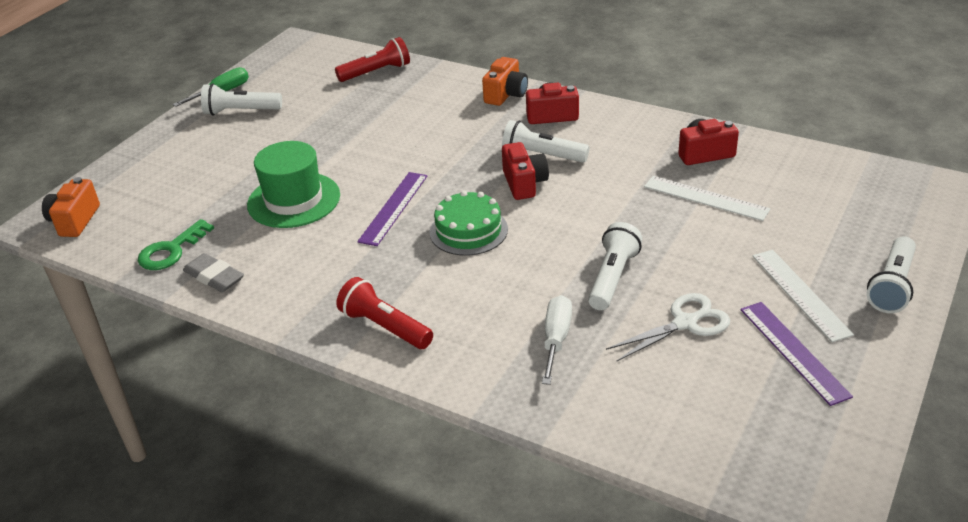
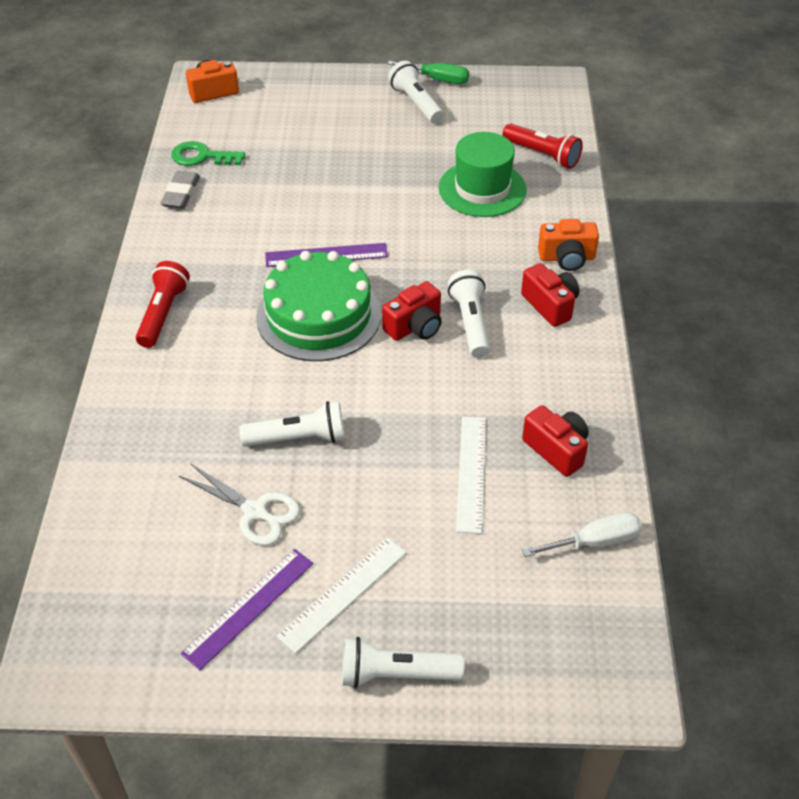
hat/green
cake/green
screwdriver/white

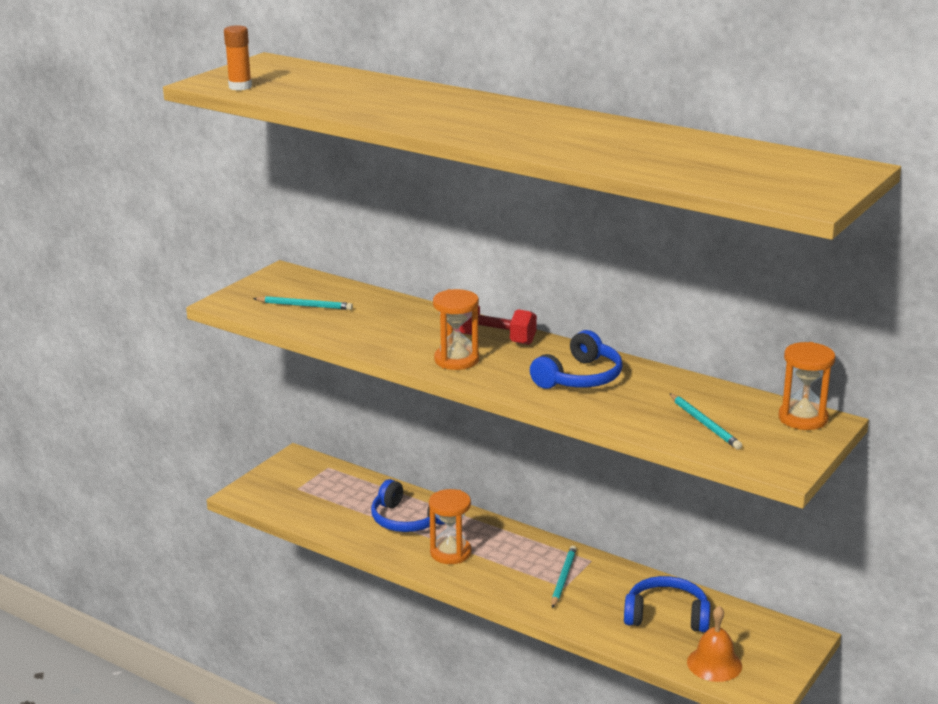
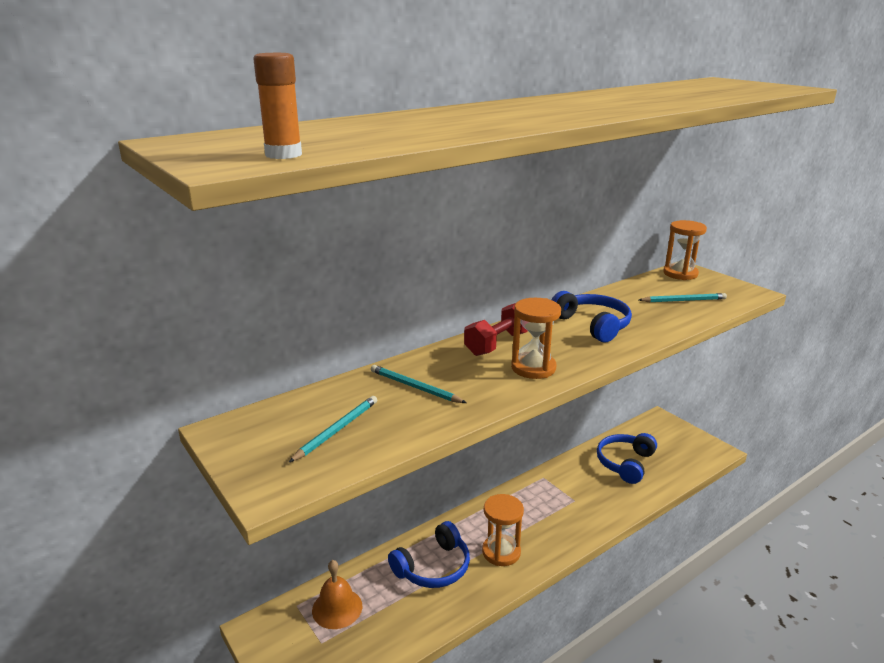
pencil/turquoise (no. 2 from left)
bell/orange

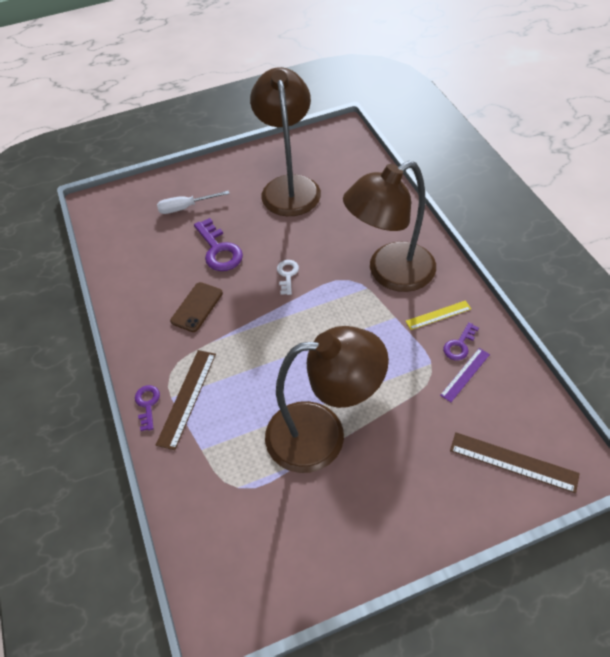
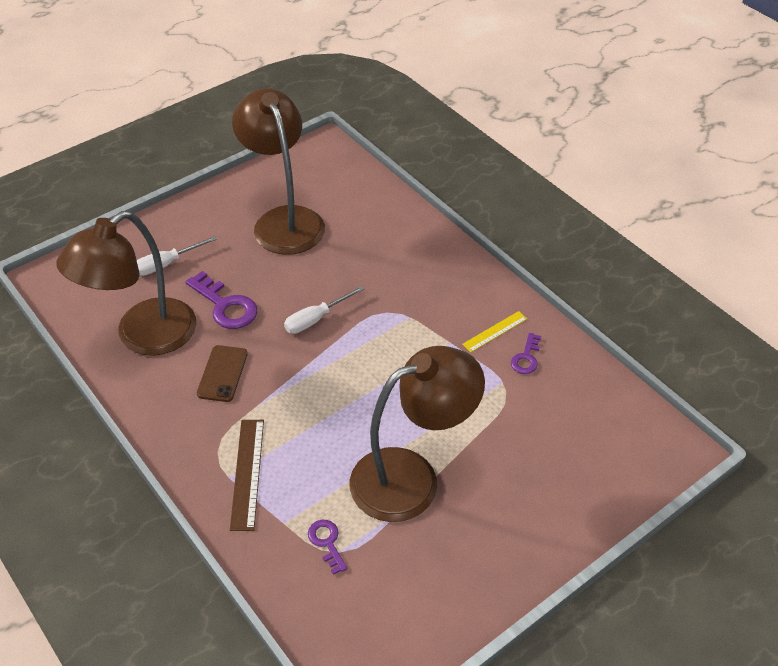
key/purple (no. 2 from left)
screwdriver/white (no. 2 from left)
lamp/brown (no. 1 from left)
ruler/purple
ruler/brown (no. 2 from left in the first image)

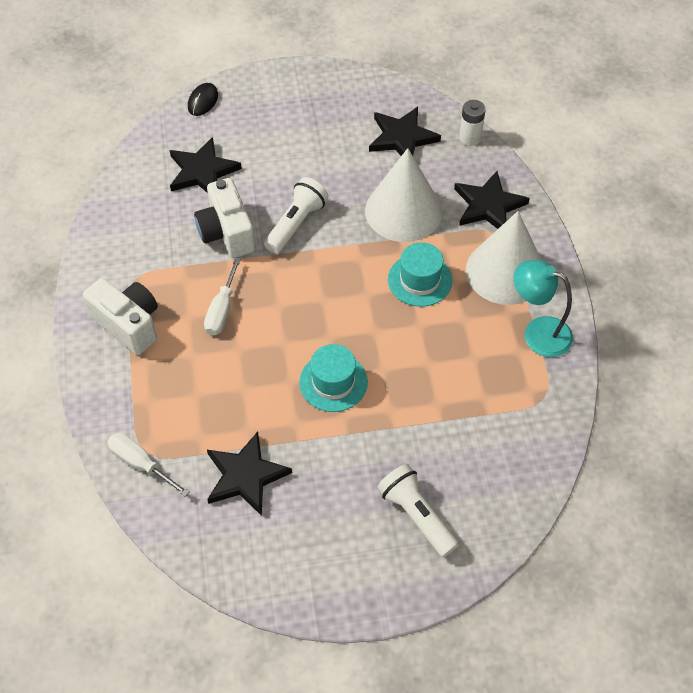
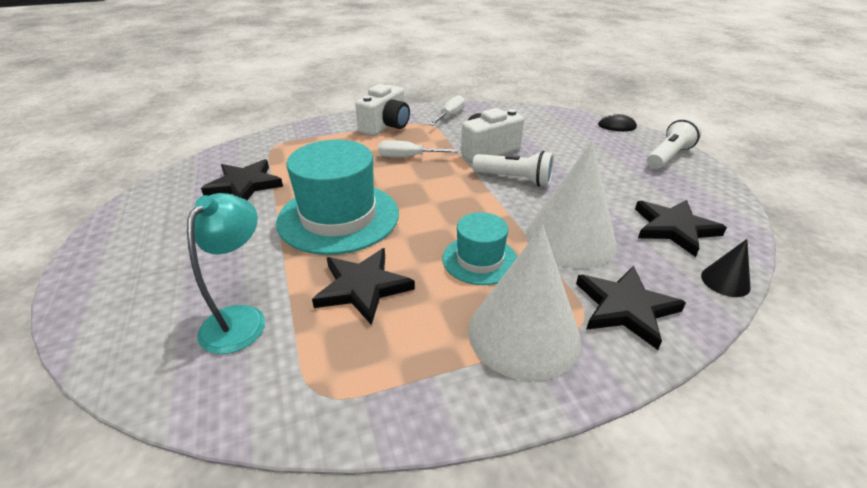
screwdriver/white (no. 2 from left)
star/black (no. 2 from left)
hat/turquoise (no. 1 from left)
flashlight/white (no. 2 from left)
cone/black
lamp/turquoise

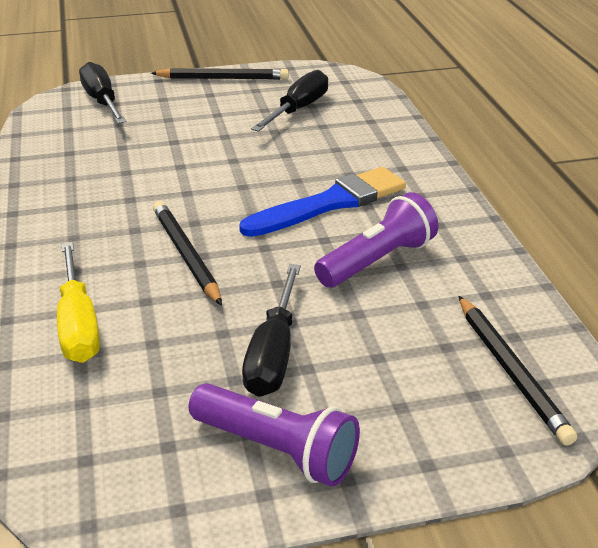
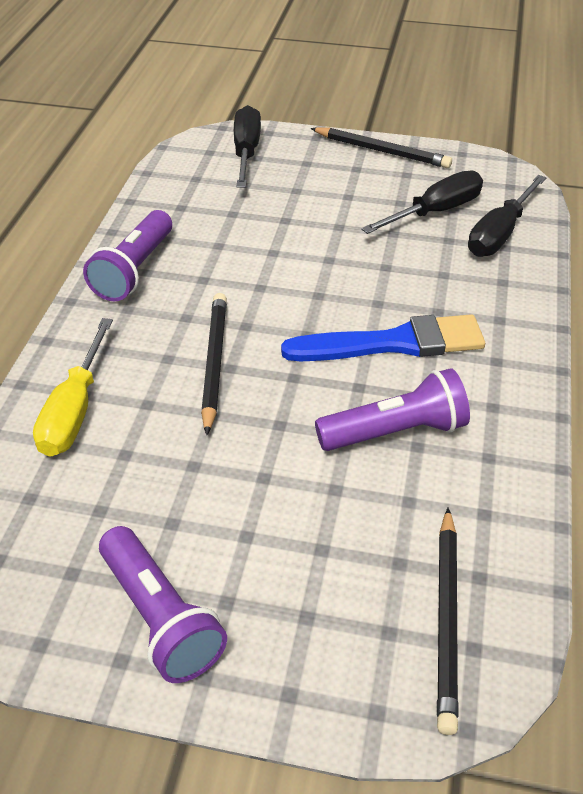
screwdriver/black (no. 3 from left)
flashlight/purple (no. 1 from left)

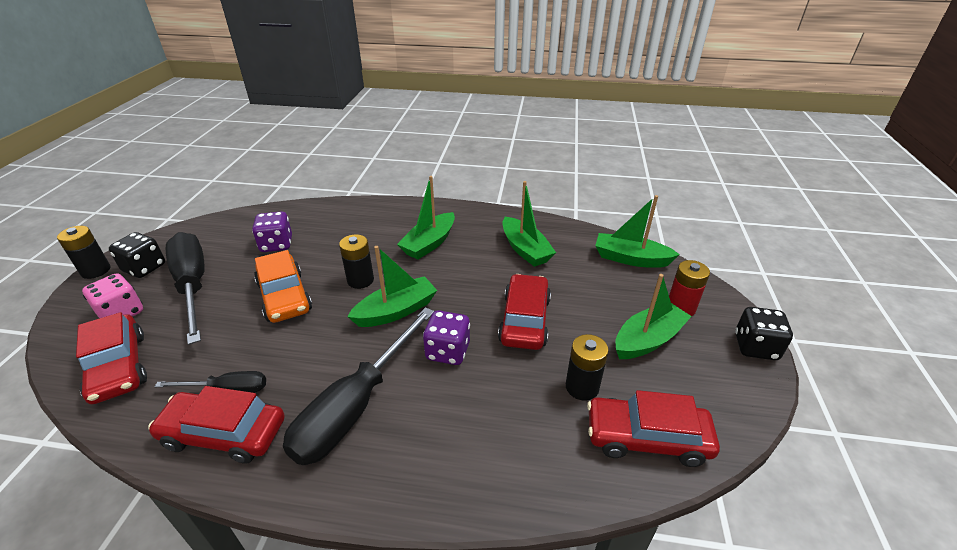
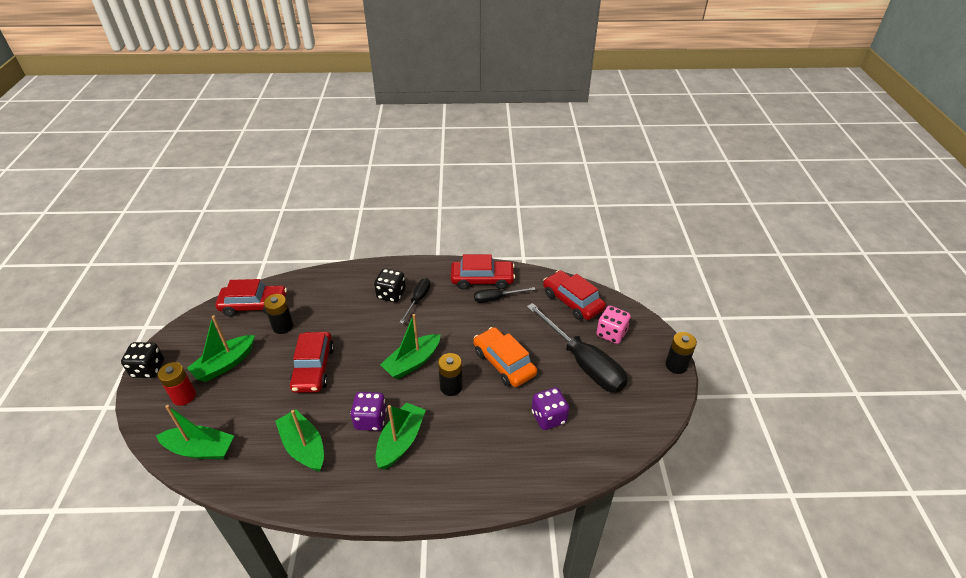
dice/black (no. 2 from left)
screwdriver/black (no. 1 from left)
dice/purple (no. 1 from left)

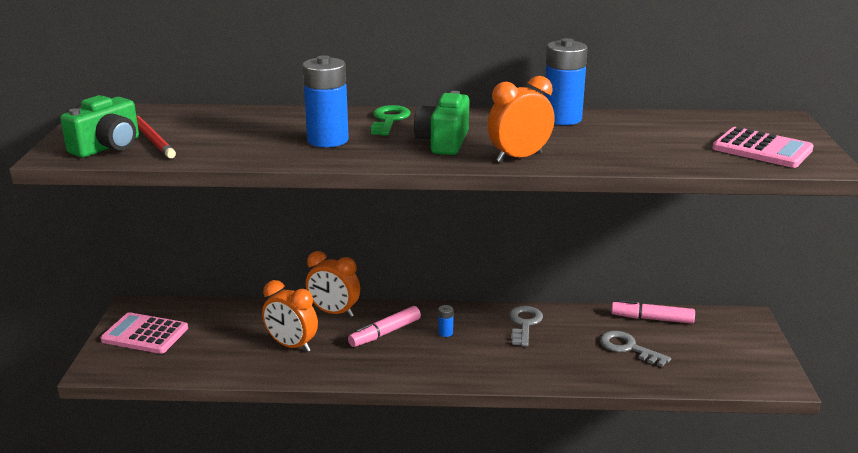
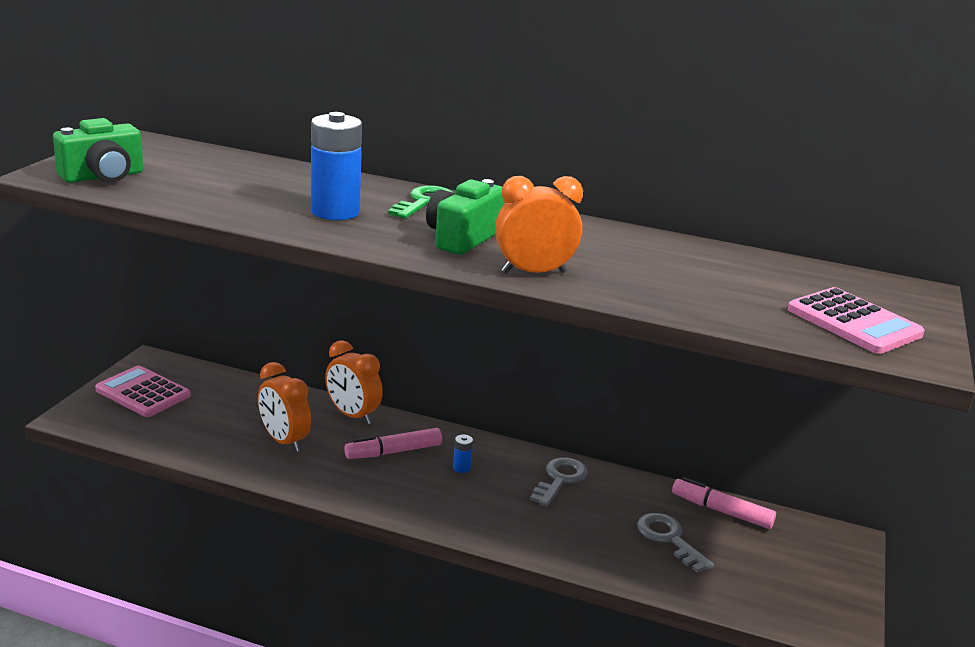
pencil/red
battery/blue (no. 3 from left in the first image)

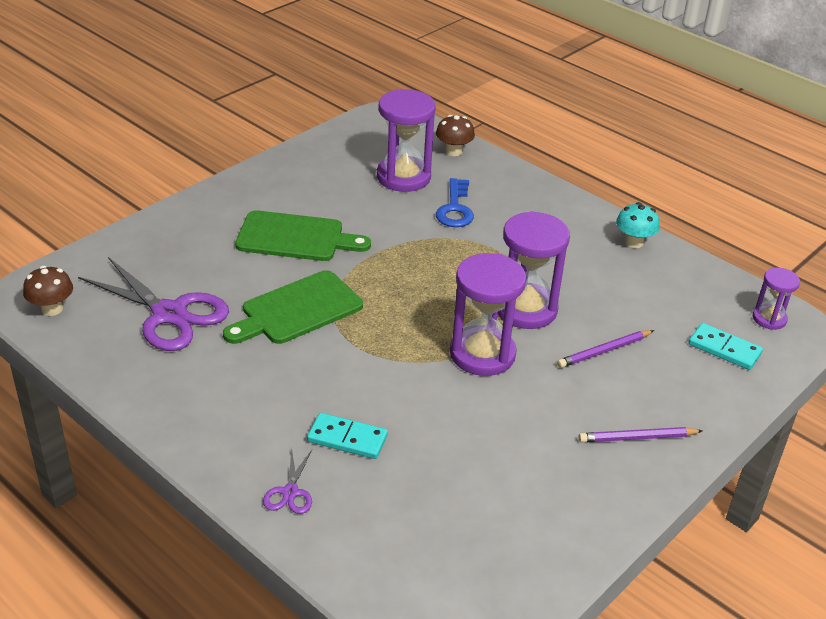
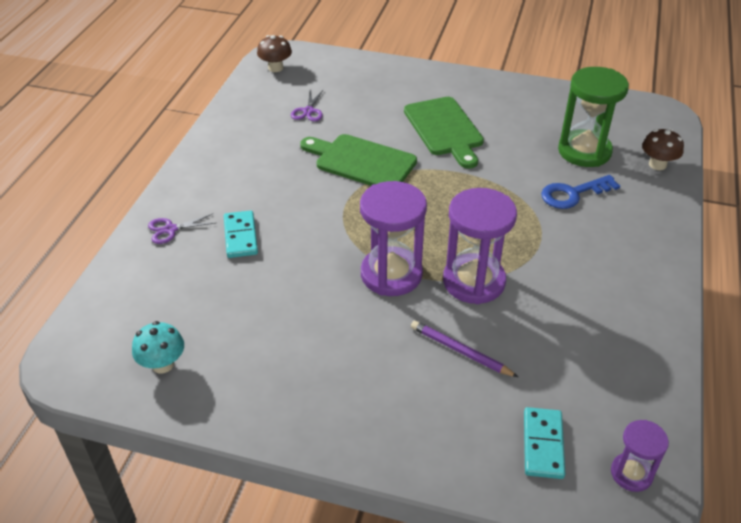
scissors/purple (no. 2 from left)
hourglass/green
pencil/purple (no. 2 from left in the first image)
mushroom/turquoise

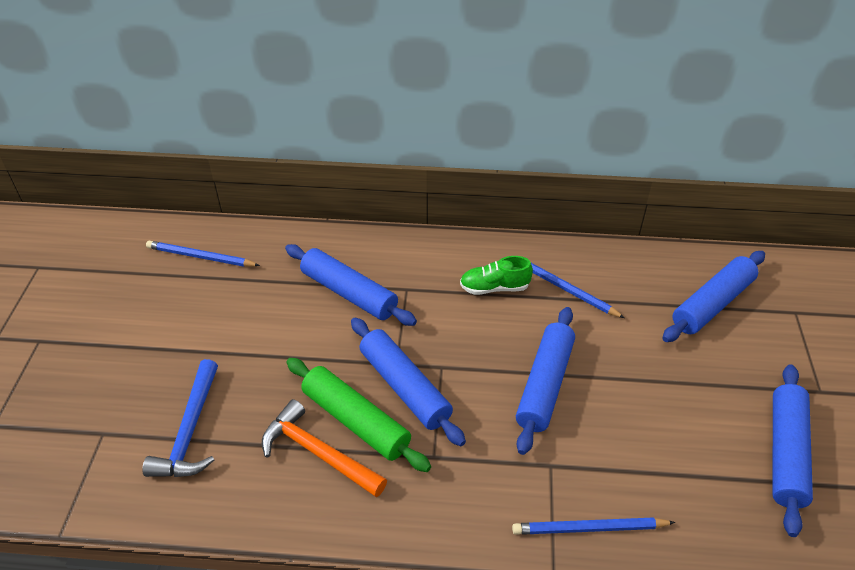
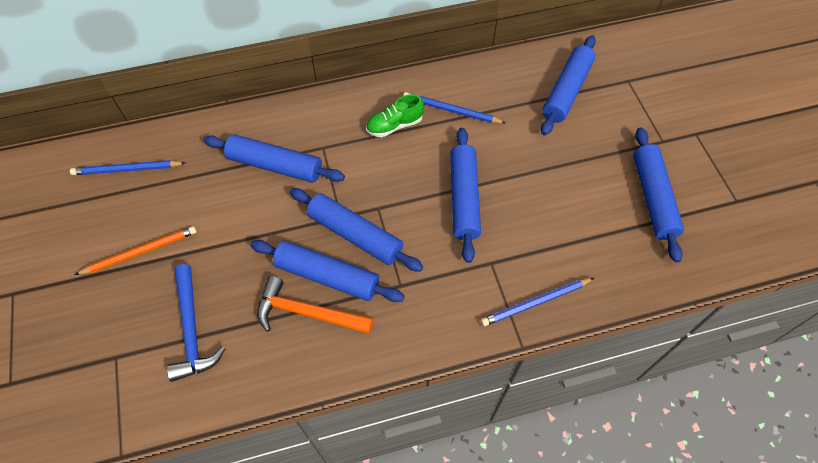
rolling pin/blue (no. 2 from left)
pencil/orange

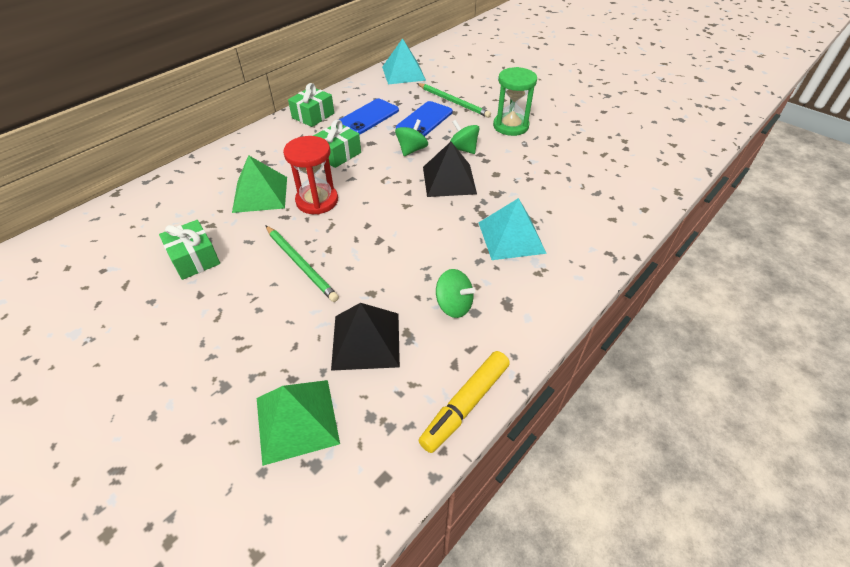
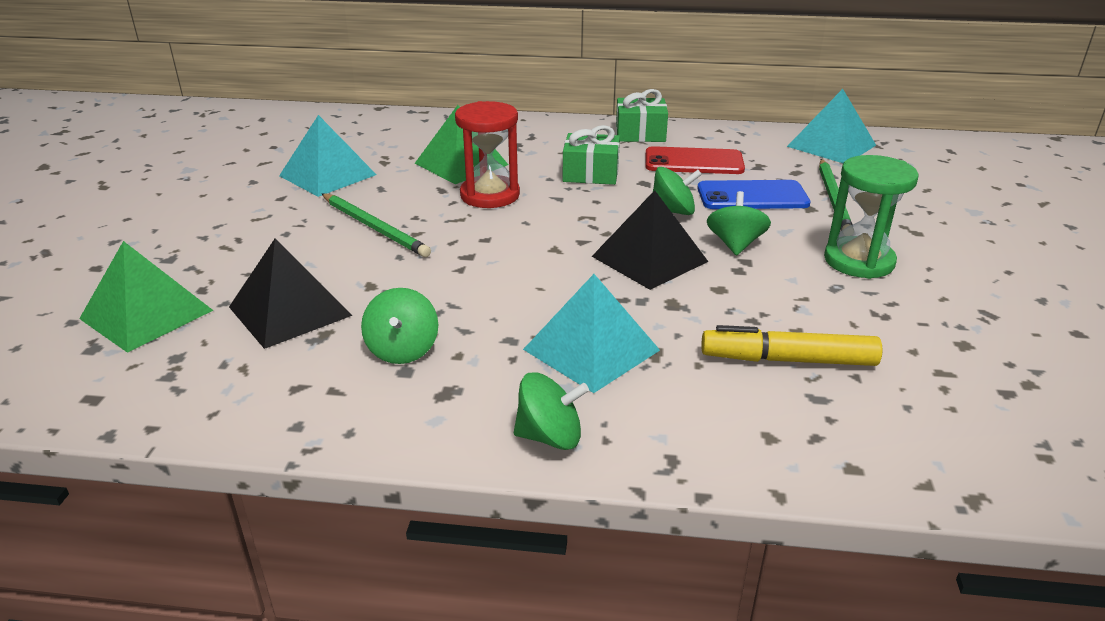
pyramid/turquoise (no. 1 from left)
pencil/green (no. 1 from left)
phone/red
marker/yellow
spinning top/green (no. 2 from left)

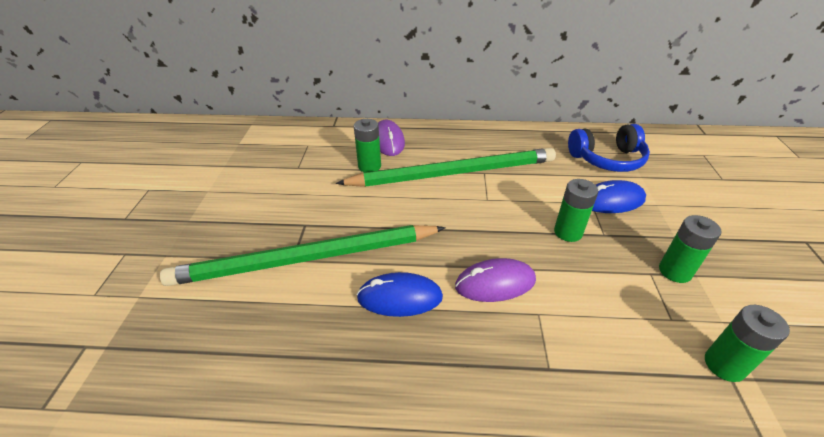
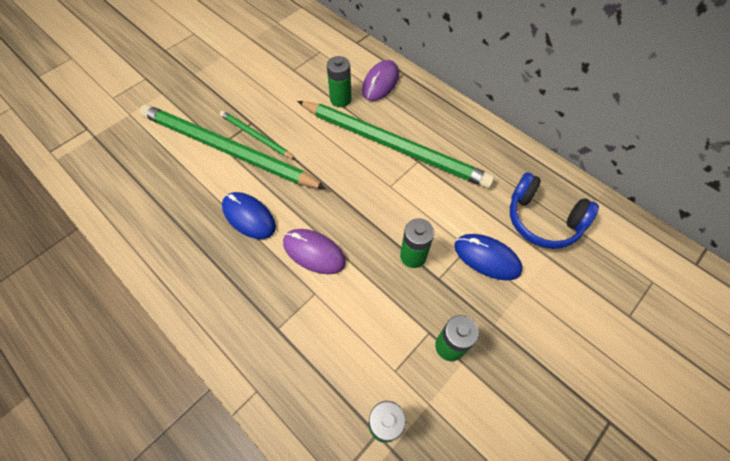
pencil/green (no. 2 from left)

